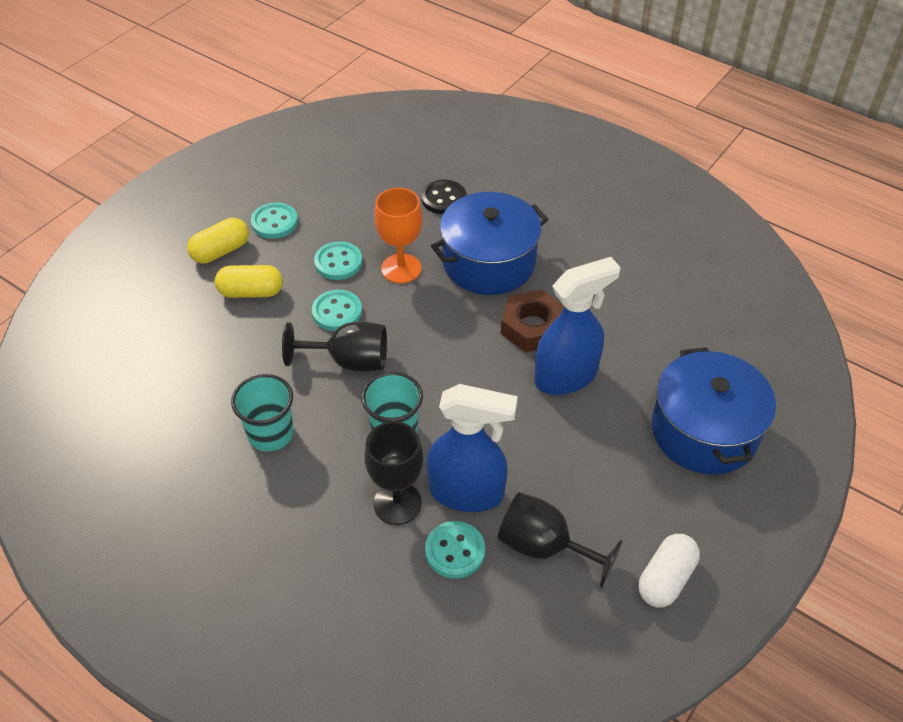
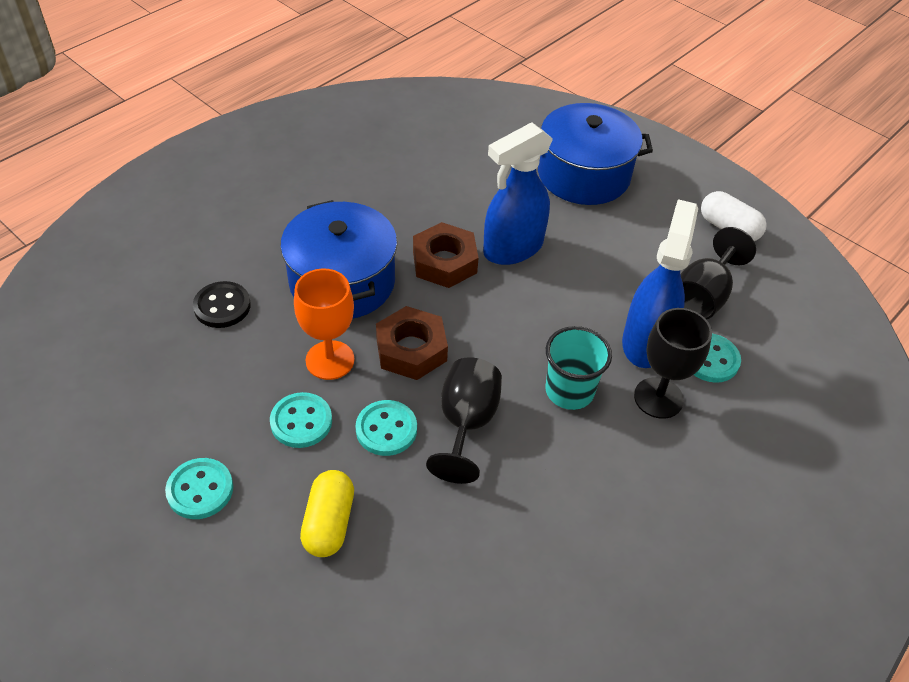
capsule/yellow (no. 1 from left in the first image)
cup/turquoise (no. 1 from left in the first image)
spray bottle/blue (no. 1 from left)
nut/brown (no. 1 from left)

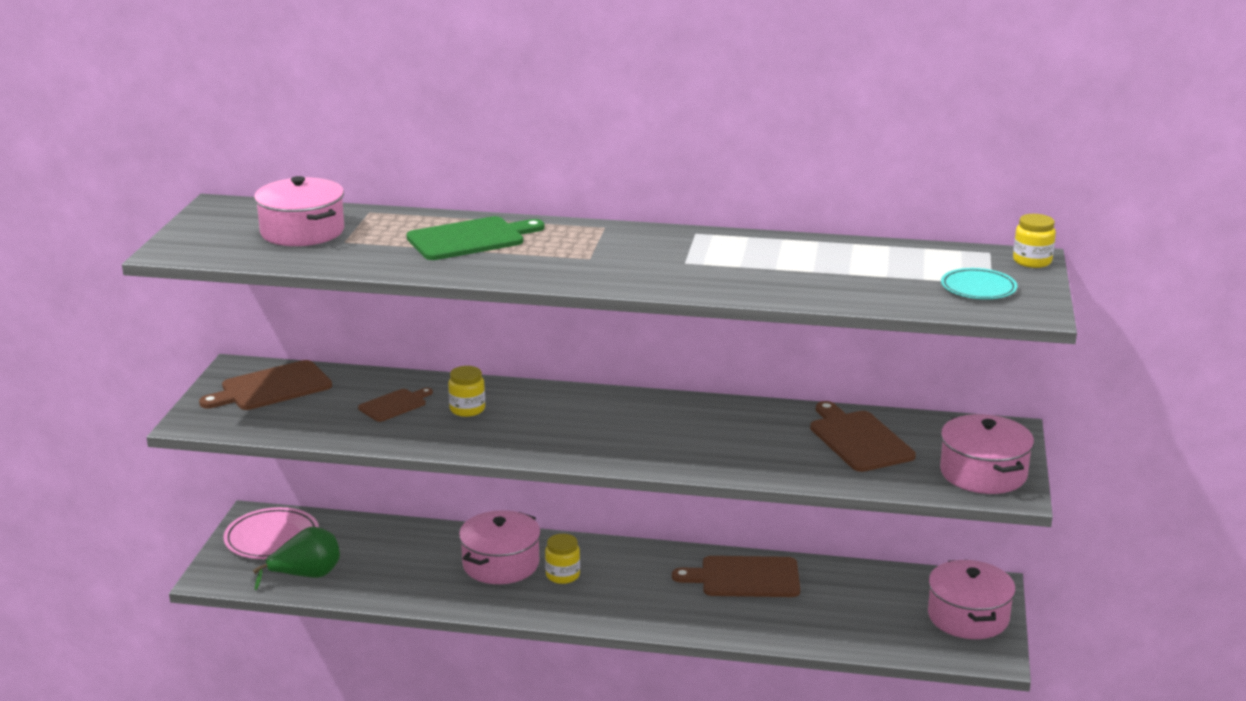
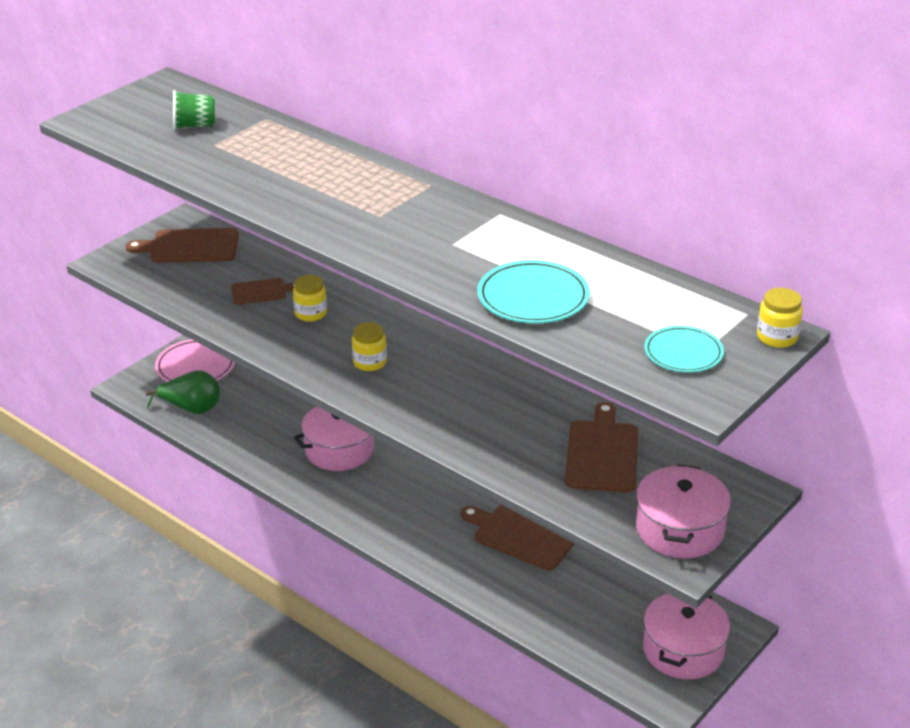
cup/green
cutting board/green
jar/yellow (no. 2 from left)
plate/turquoise (no. 1 from left)

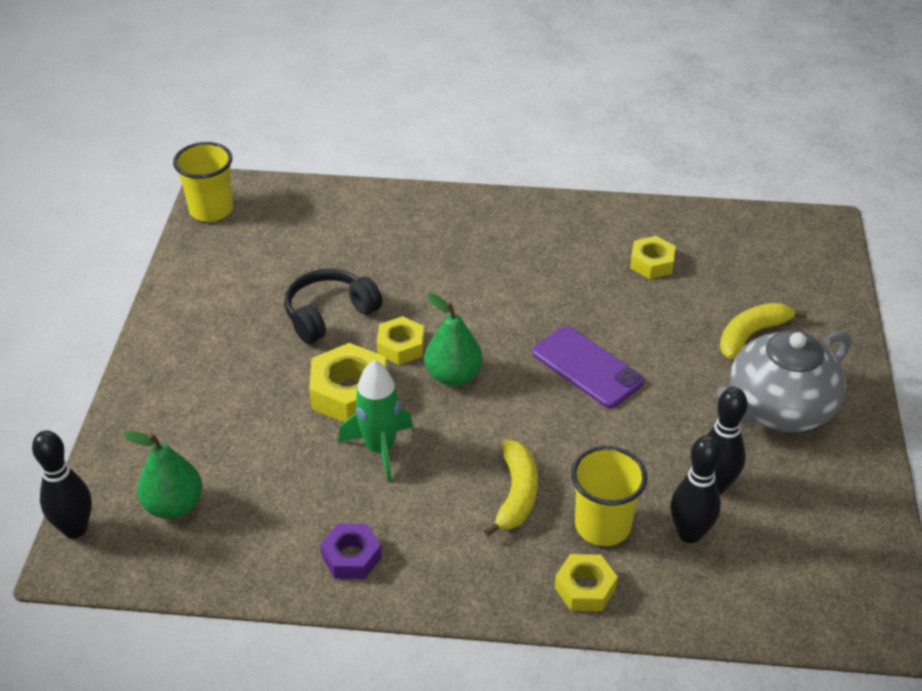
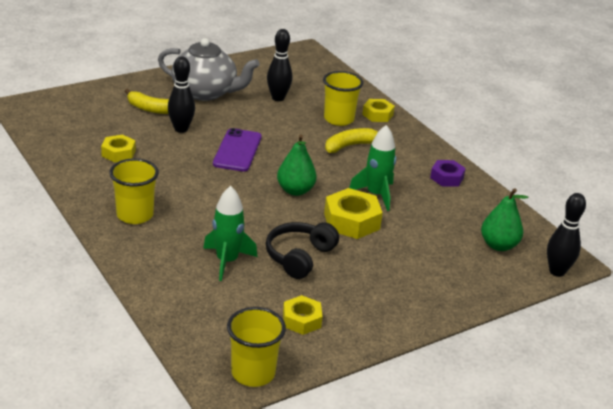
headphones/black
nut/yellow (no. 2 from left)
bowling pin/black (no. 1 from left)
cup/yellow (no. 1 from left)
rocket/green (no. 1 from left)

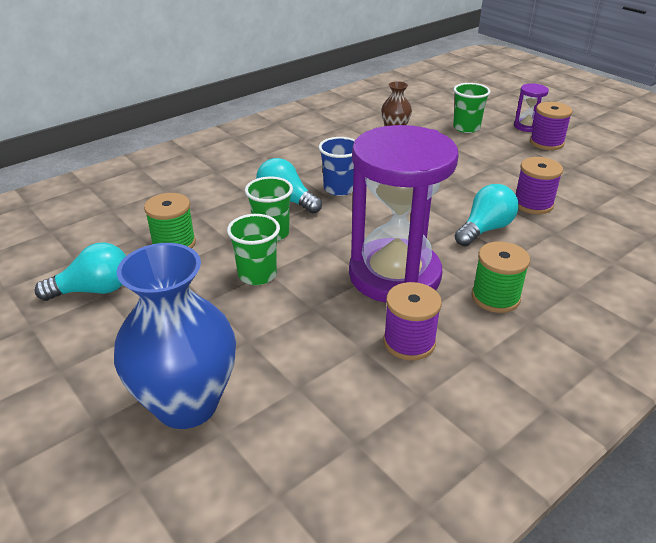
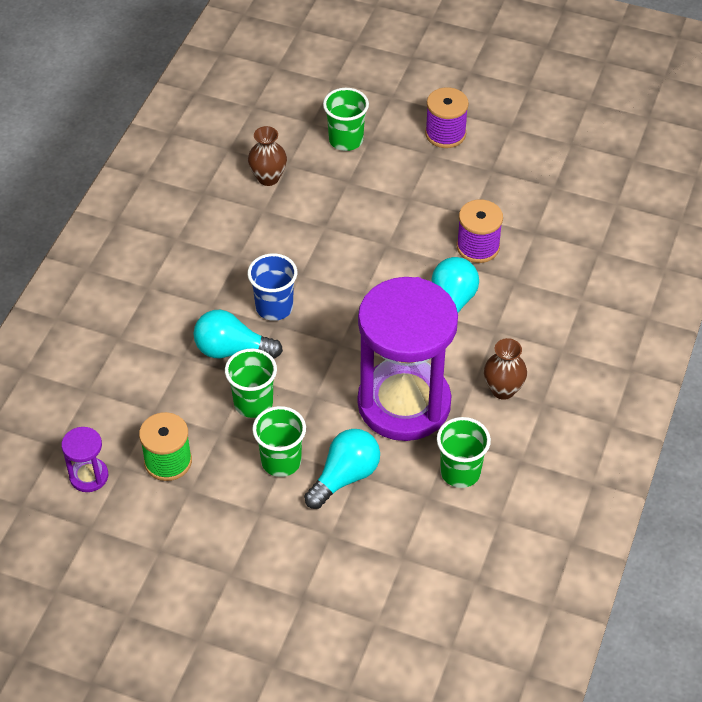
light bulb/turquoise (no. 2 from left)
vase/blue
cup/green (no. 4 from left)
vase/brown (no. 2 from left)
hourglass/purple (no. 1 from left)

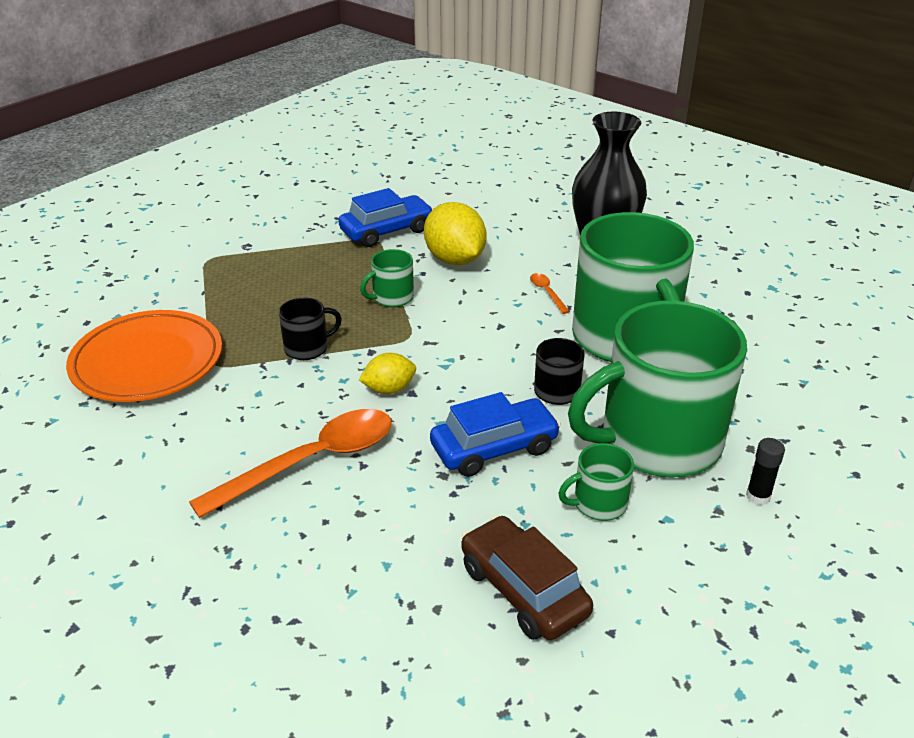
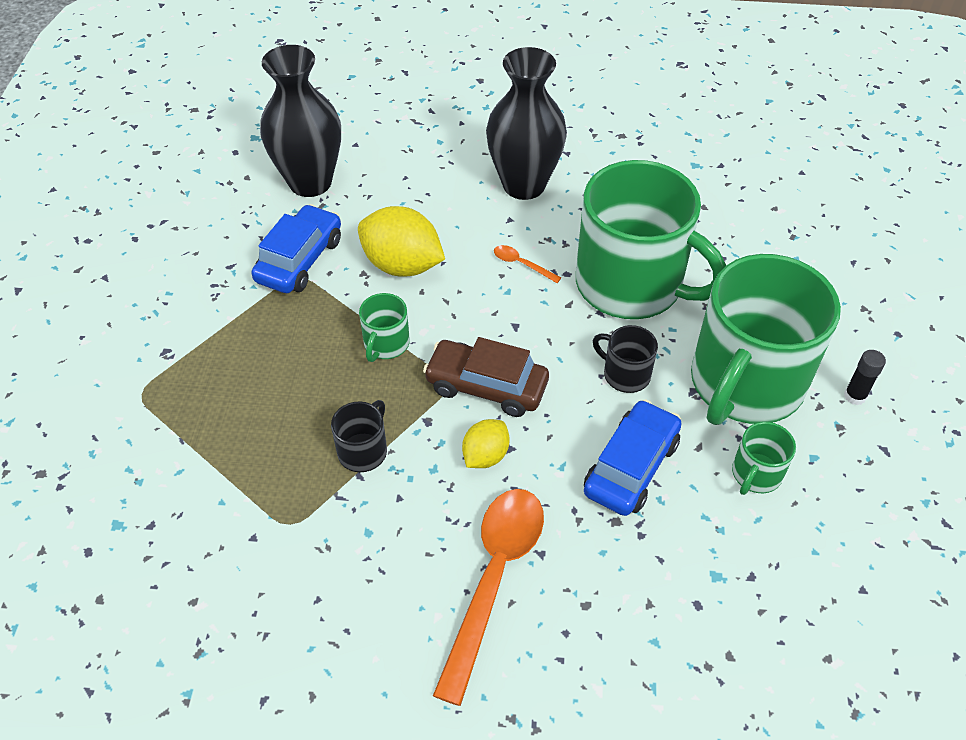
plate/orange
car/brown
vase/black (no. 1 from left)

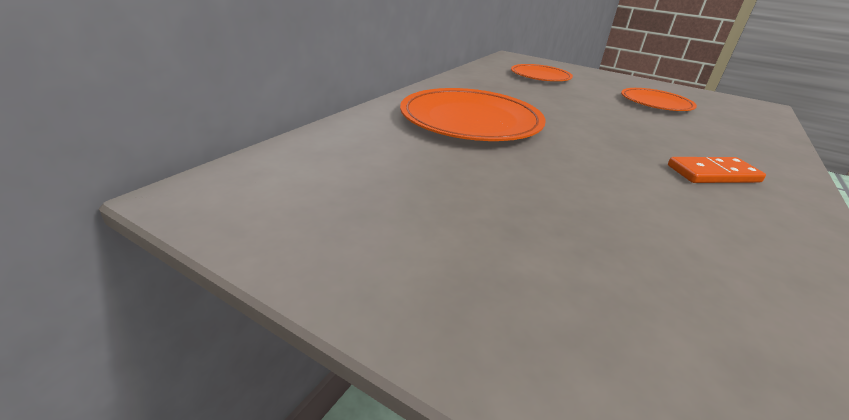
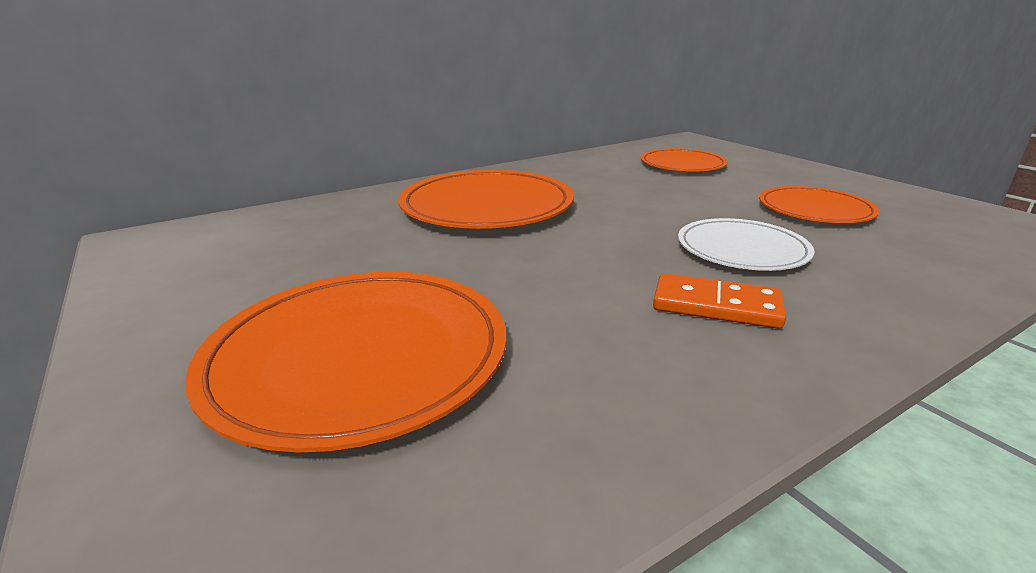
plate/orange (no. 1 from left)
plate/white

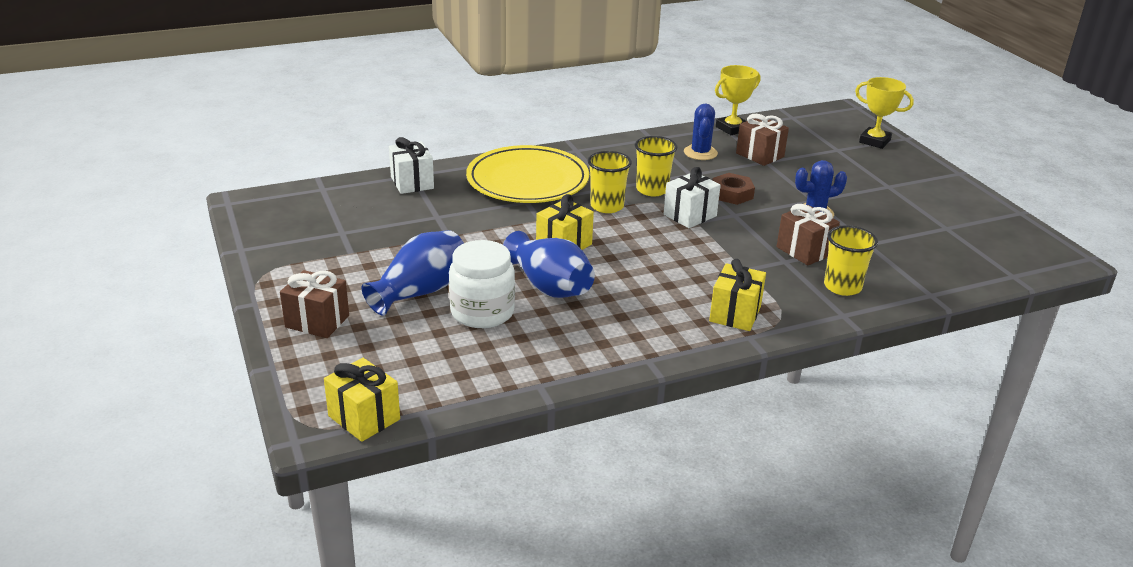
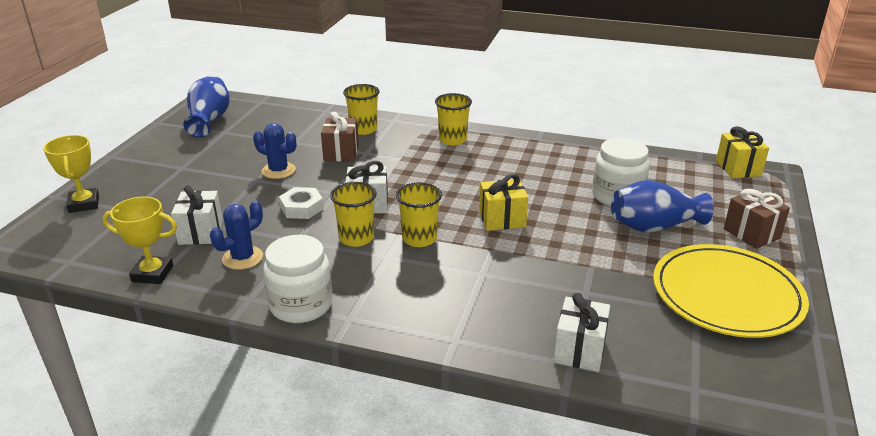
plate/yellow
vase/blue (no. 1 from left)
cup/yellow (no. 4 from left)
nut/white
gift/white (no. 1 from left)
jar/white (no. 1 from left)

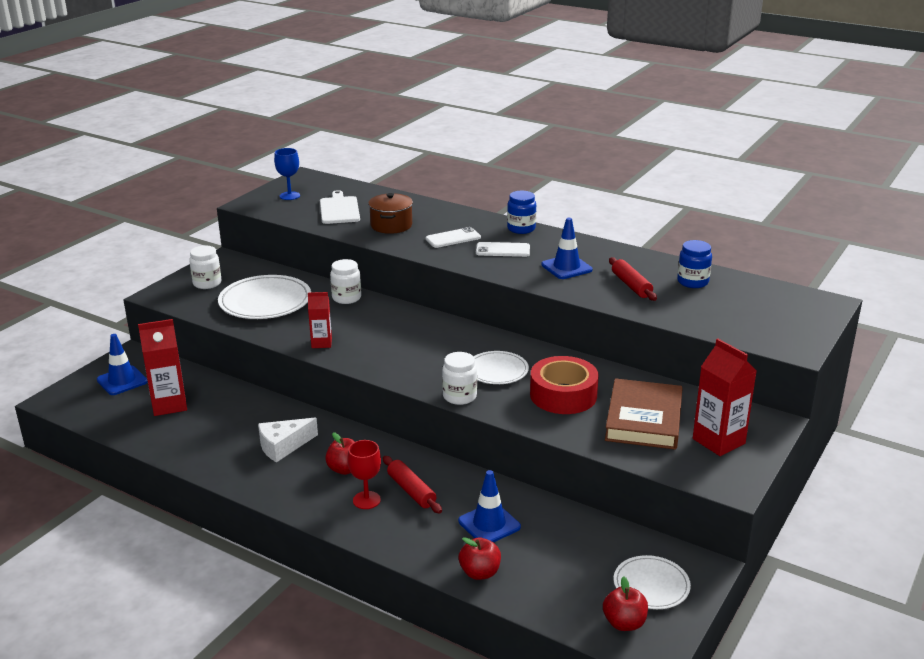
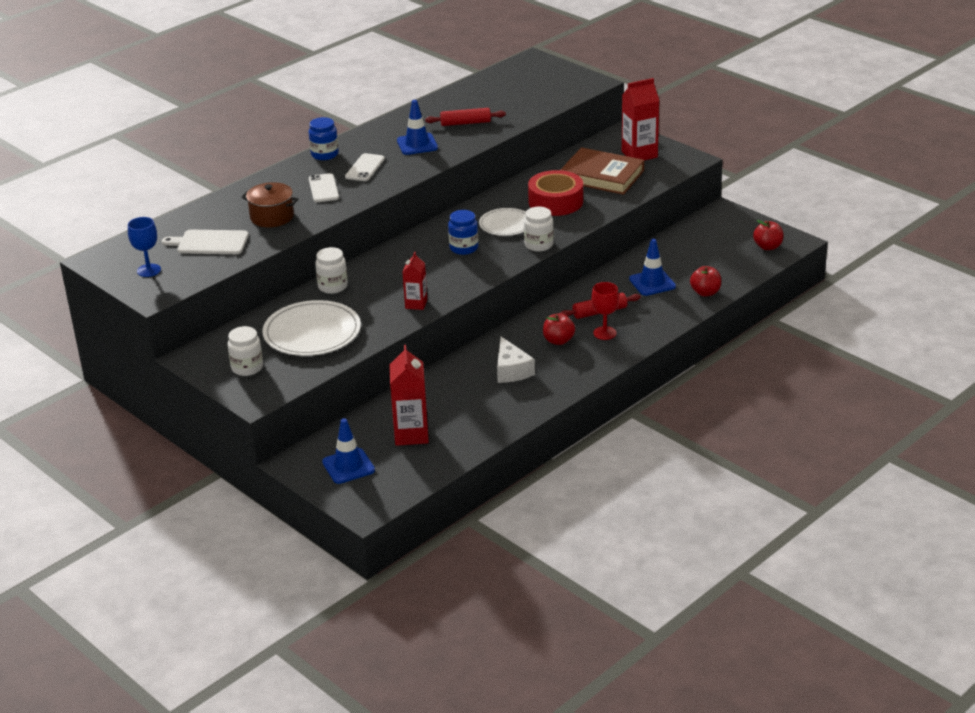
plate/white (no. 3 from left in the first image)
jar/blue (no. 2 from left)

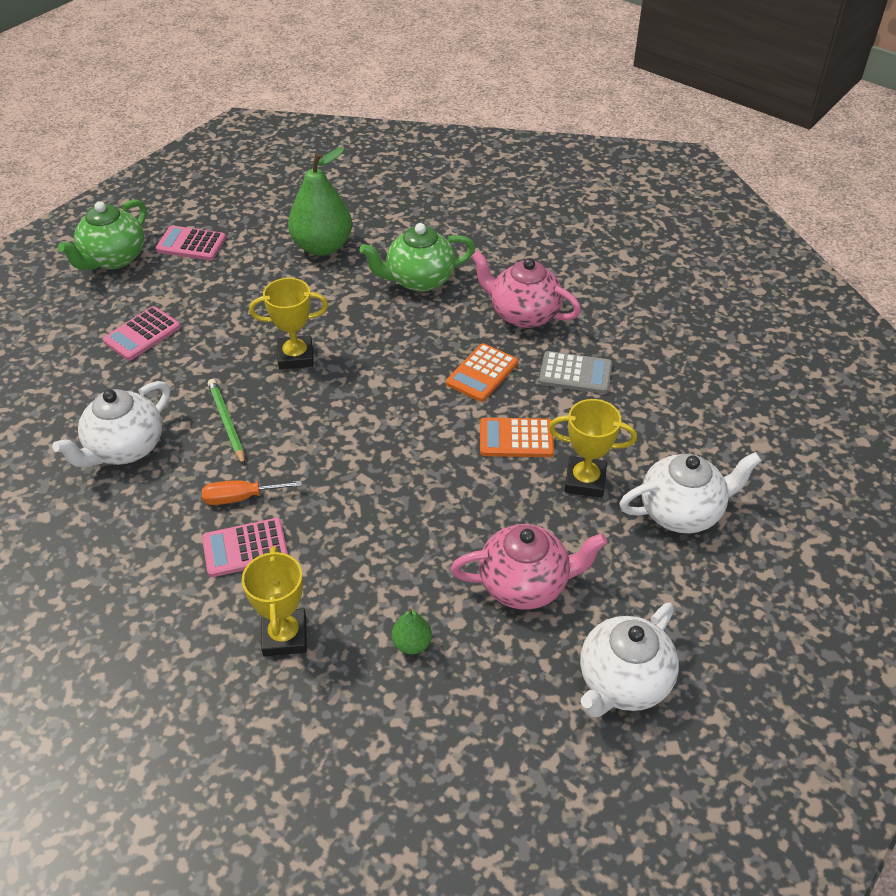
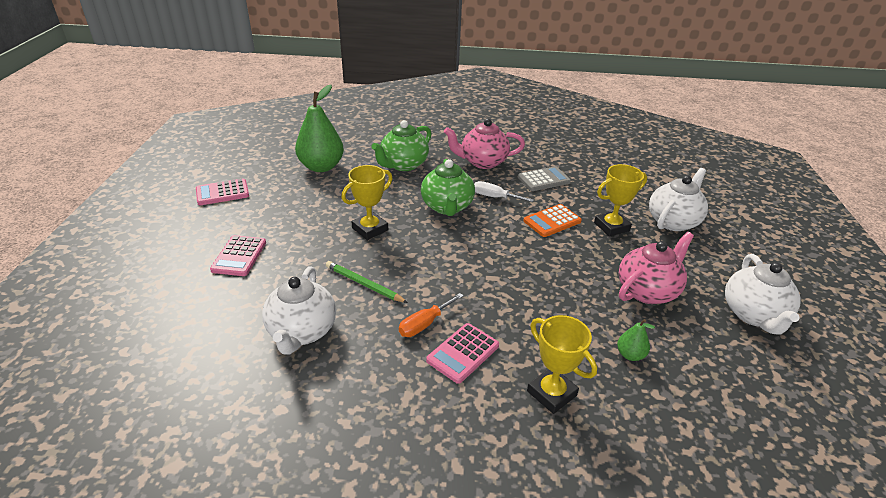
teapot/green (no. 2 from left)
screwdriver/white

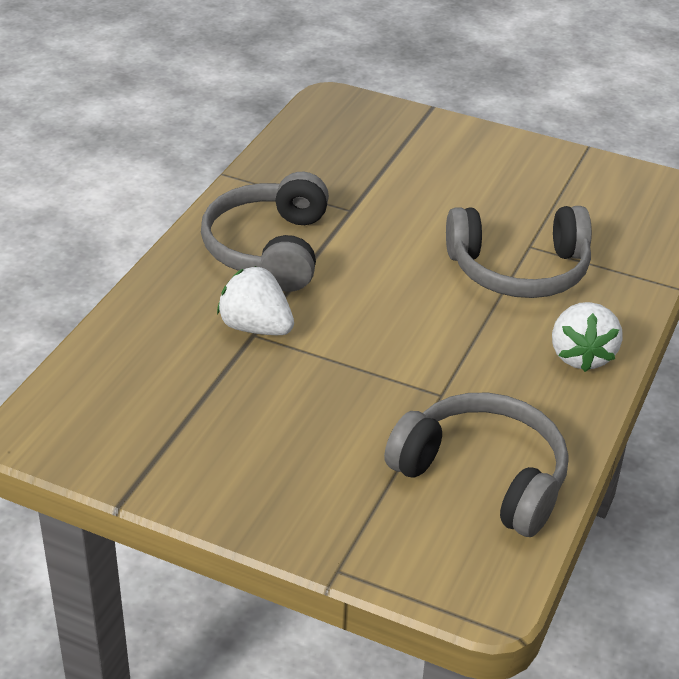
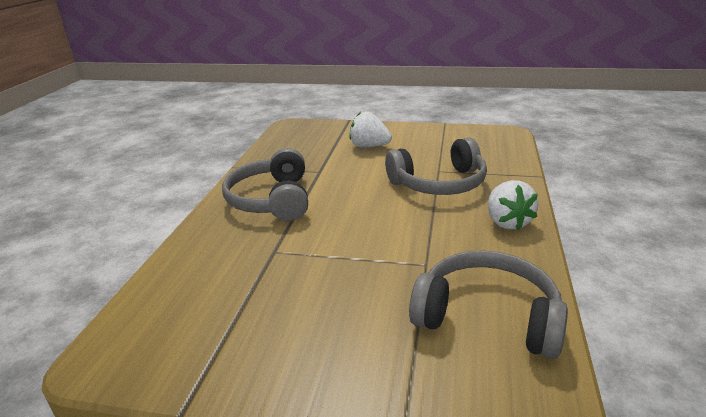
strawberry/white (no. 1 from left)

